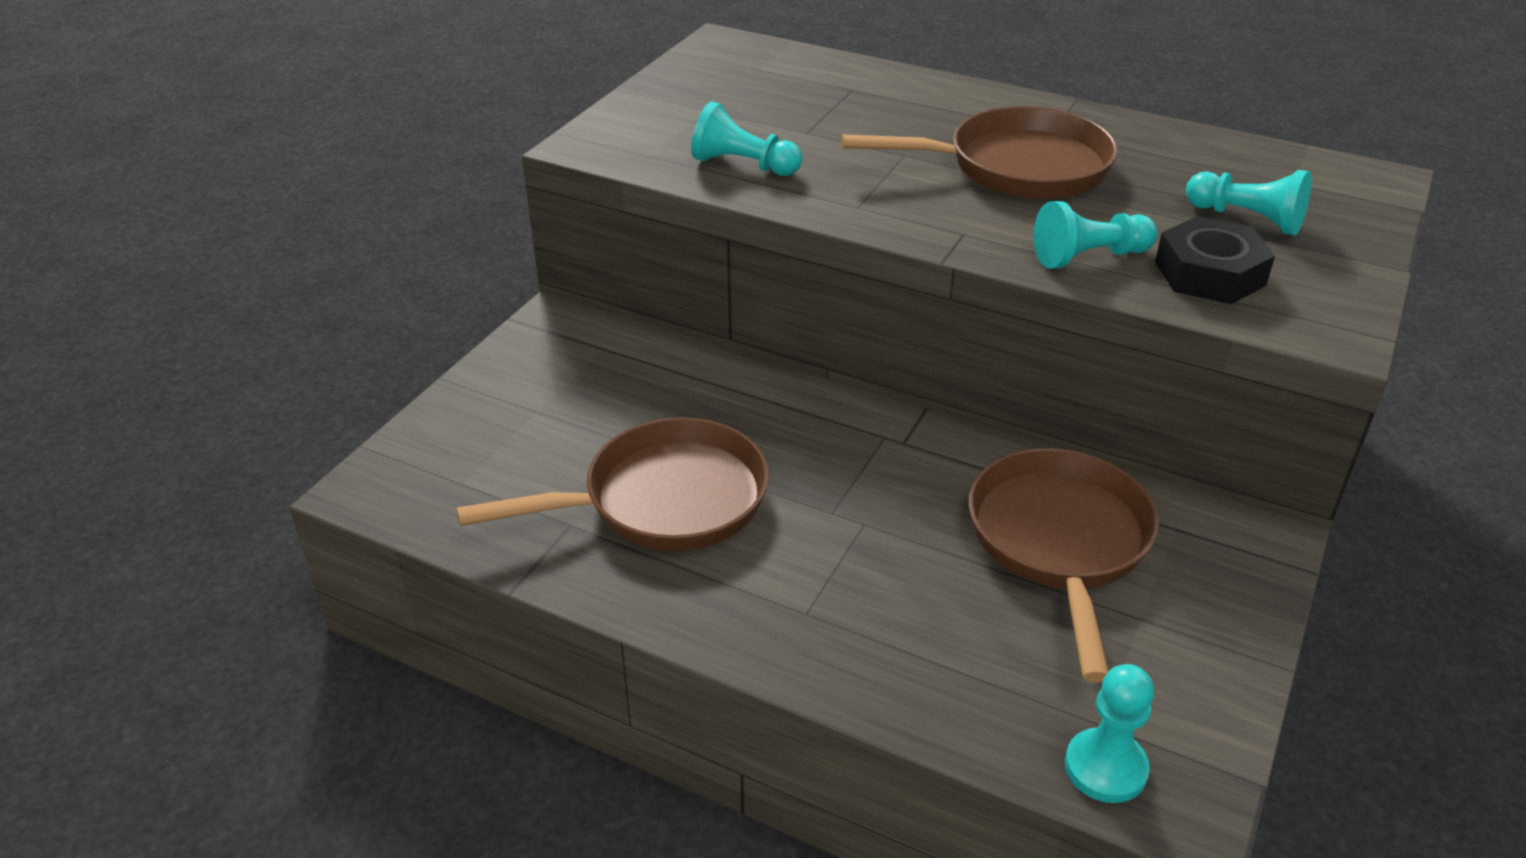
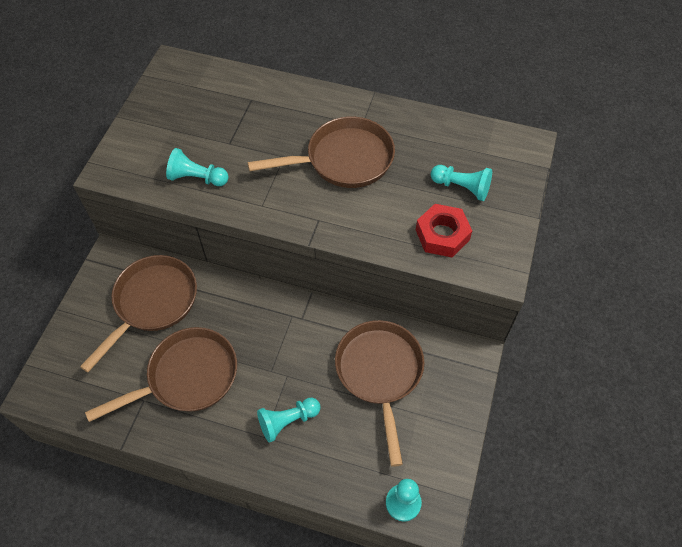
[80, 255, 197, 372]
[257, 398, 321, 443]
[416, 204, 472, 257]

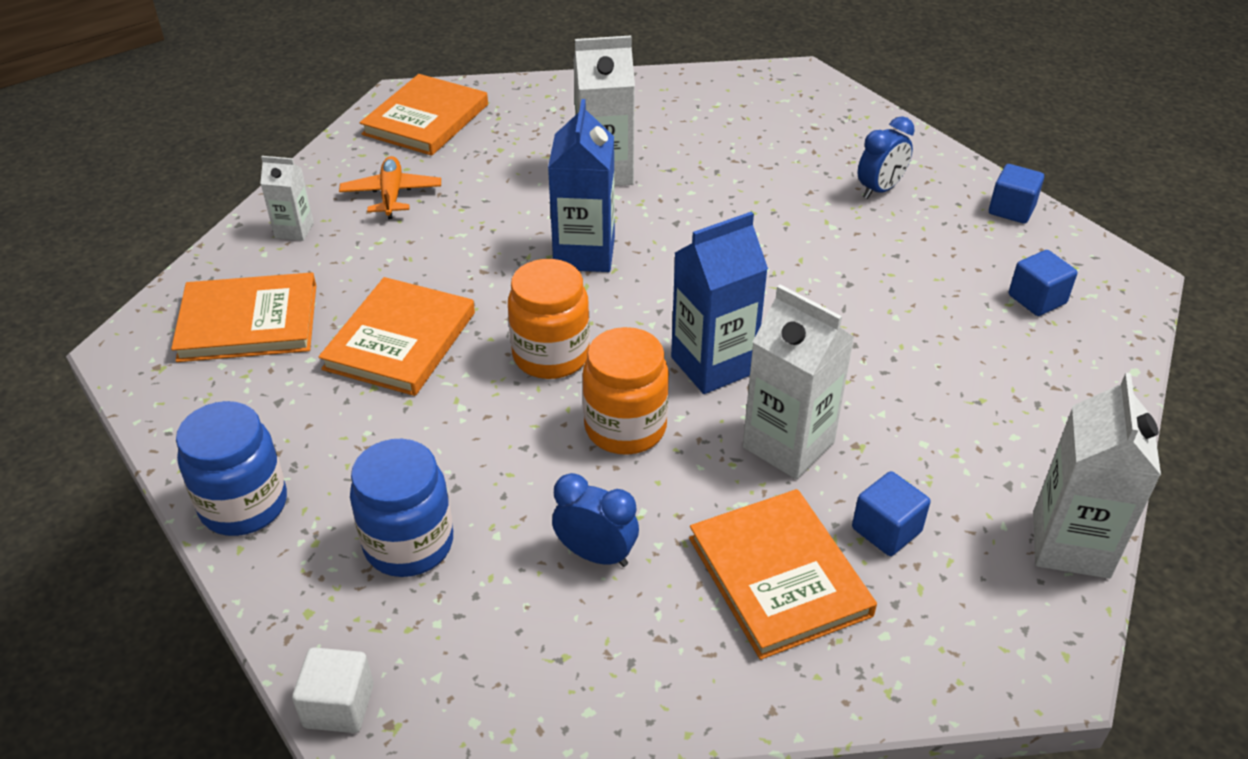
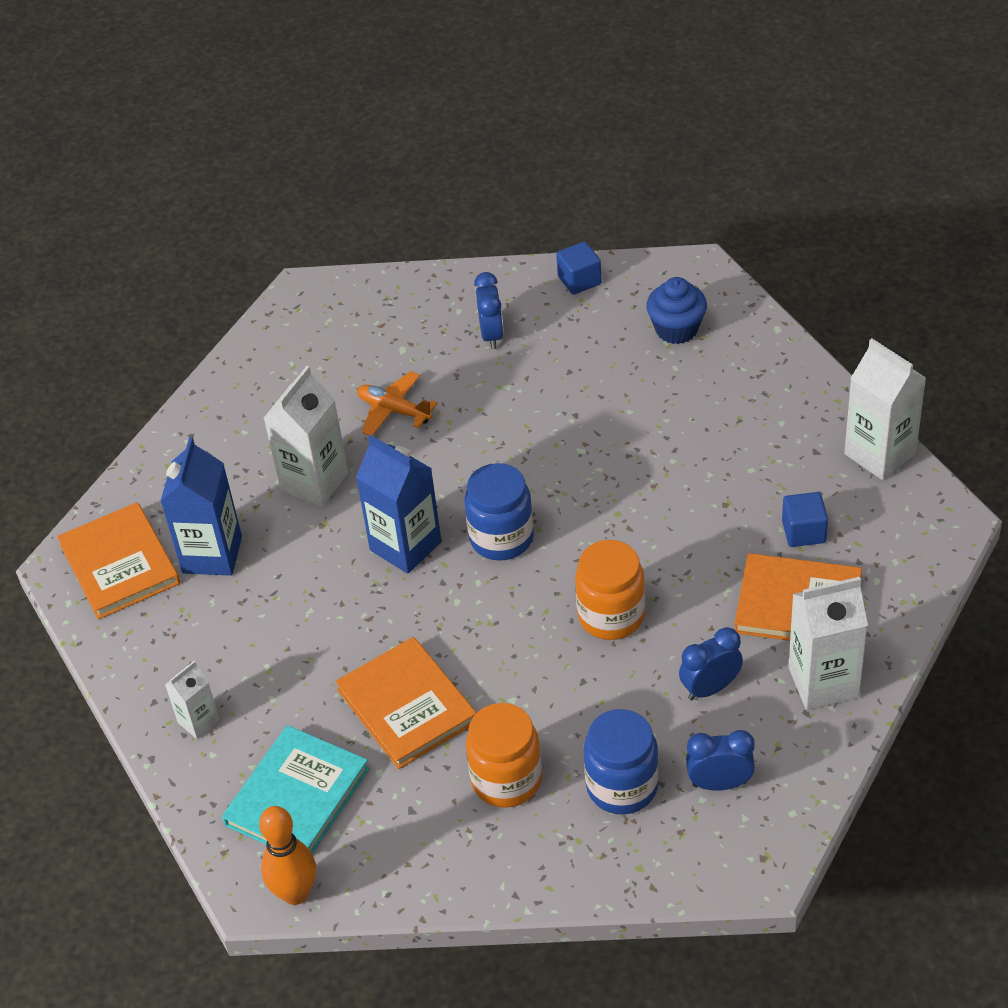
[292, 647, 374, 733] (first image)
[259, 806, 316, 905]
[686, 730, 755, 791]
[465, 463, 534, 561]
[357, 371, 438, 436]
[466, 703, 542, 808]
[160, 437, 242, 576]
[788, 577, 868, 710]
[646, 277, 707, 344]
[222, 725, 370, 854]

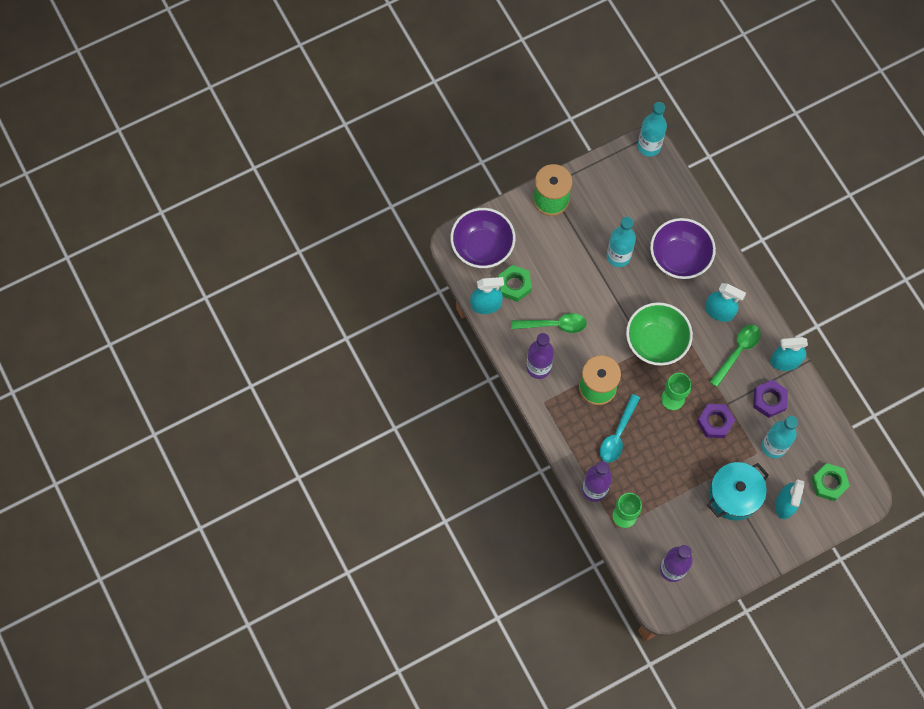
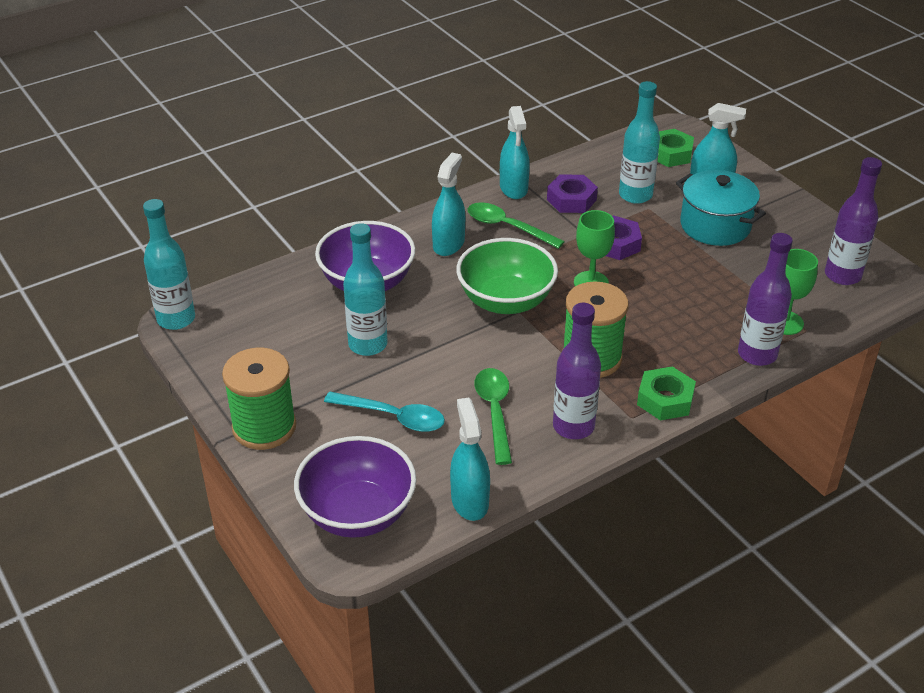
[637, 366, 696, 420]
[324, 392, 445, 432]

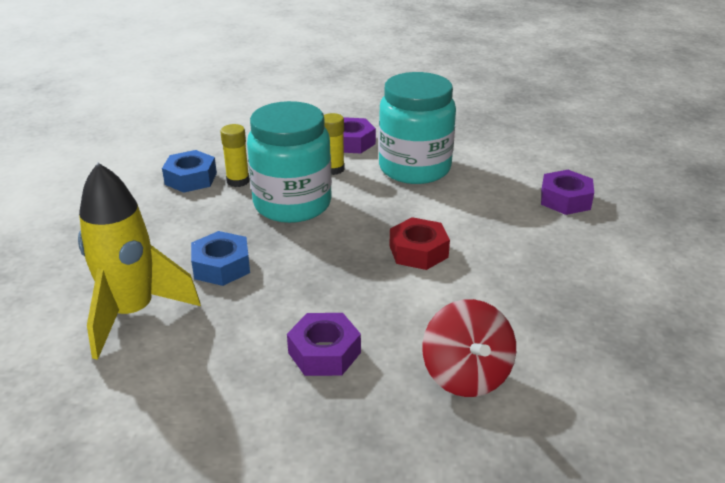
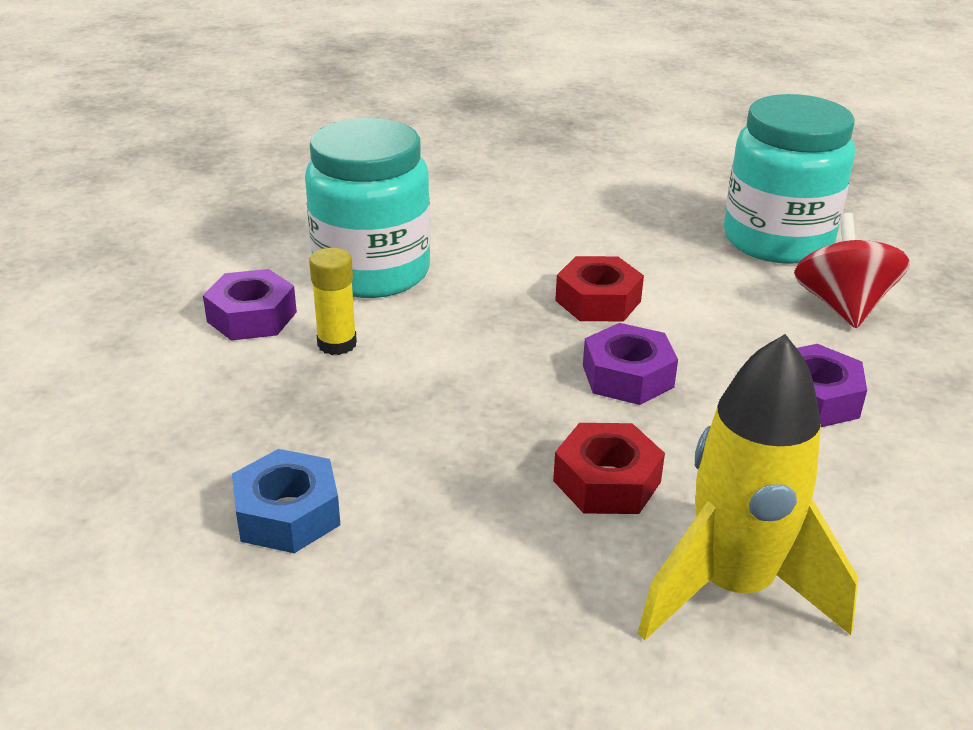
[220, 124, 250, 187] (first image)
[724, 94, 855, 264]
[583, 323, 678, 405]
[553, 423, 665, 514]
[794, 213, 910, 328]

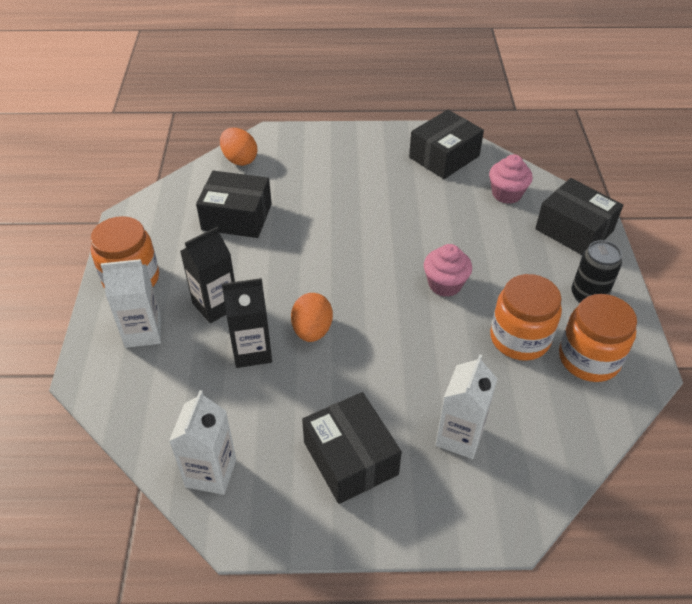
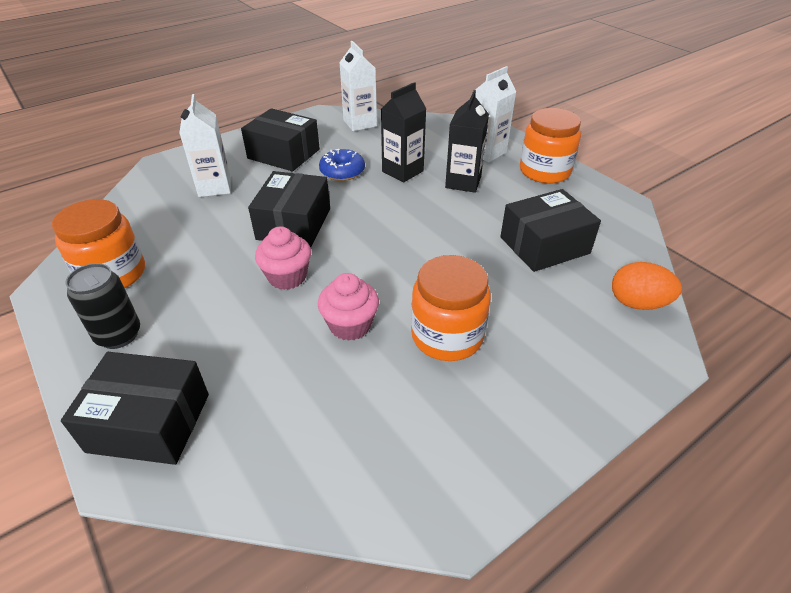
[291, 293, 333, 342] (first image)
[319, 149, 365, 181]
[248, 171, 330, 247]
[318, 273, 379, 341]
[411, 255, 491, 361]

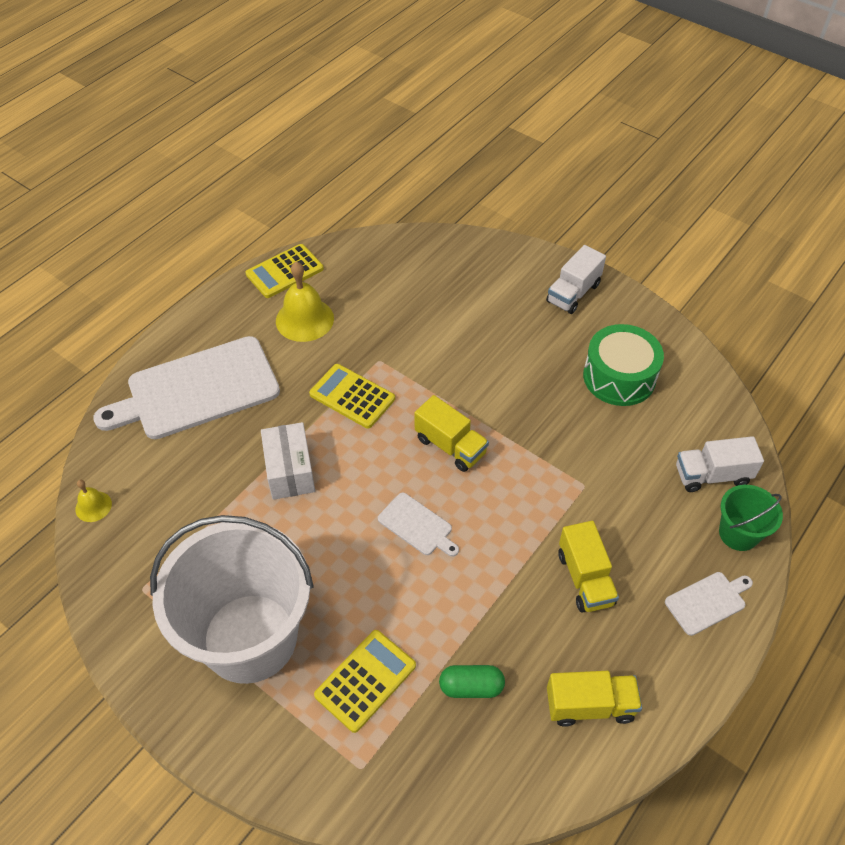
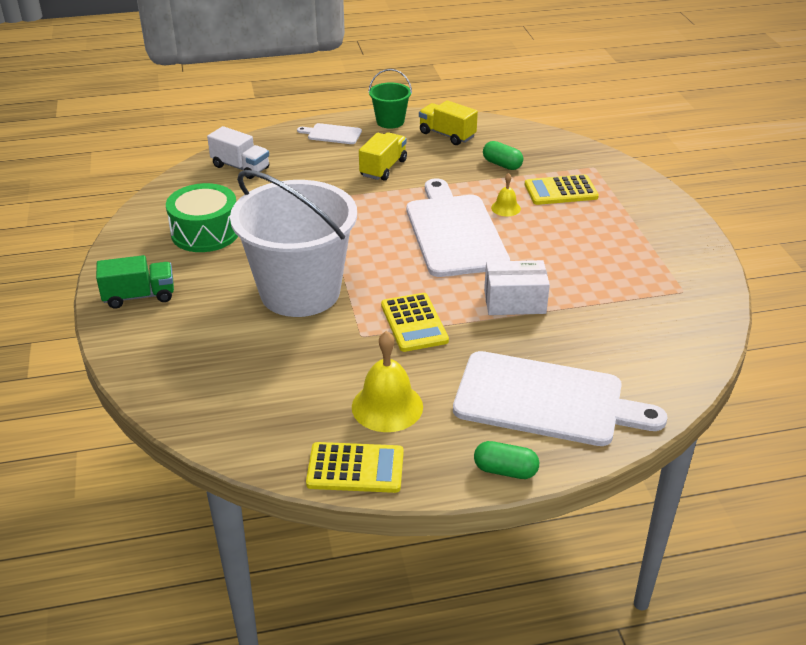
[414, 395, 489, 472] (first image)
[474, 441, 539, 479]
[491, 173, 521, 216]
[230, 170, 357, 317]
[368, 69, 412, 129]
[96, 255, 174, 309]
[484, 260, 550, 315]
[406, 179, 510, 277]

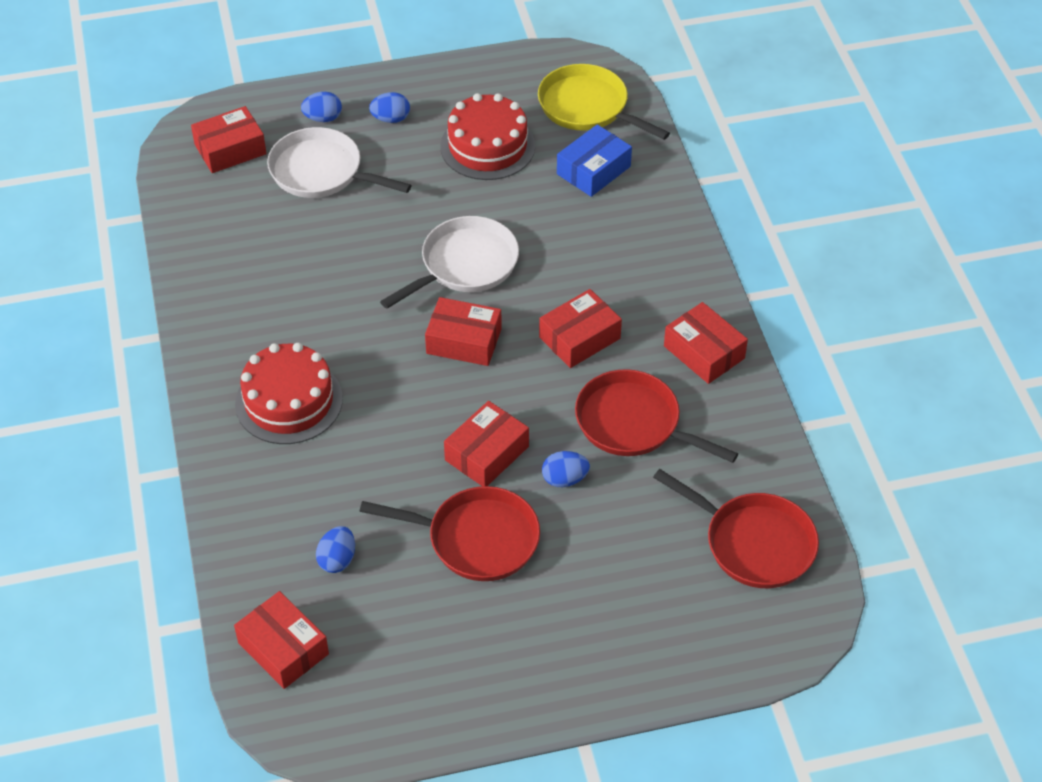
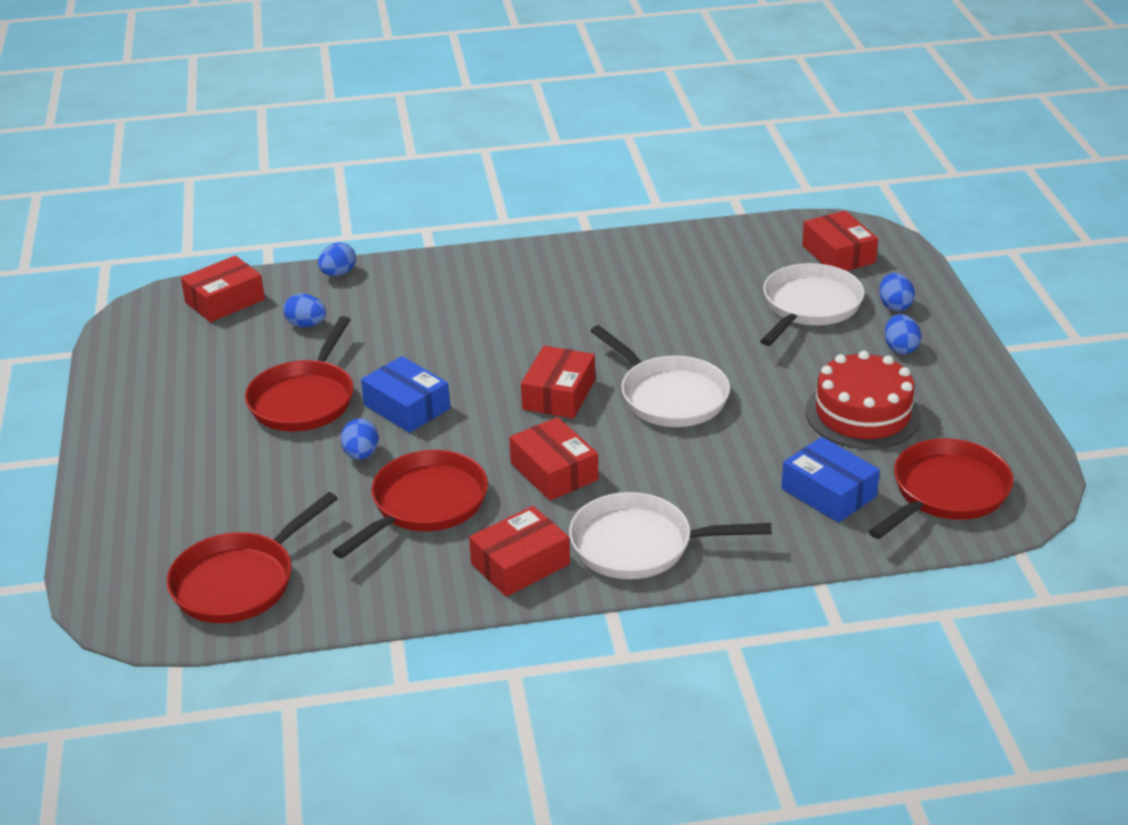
[235, 343, 343, 444] (first image)
[318, 242, 356, 276]
[569, 492, 772, 579]
[361, 356, 450, 433]
[869, 438, 1013, 539]

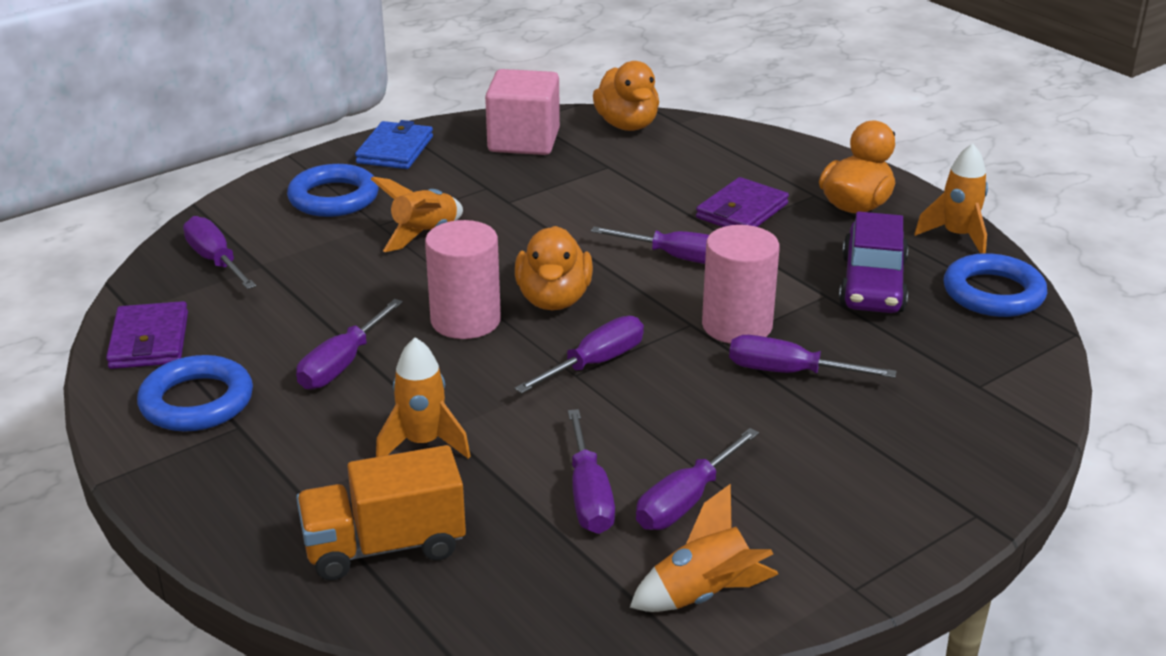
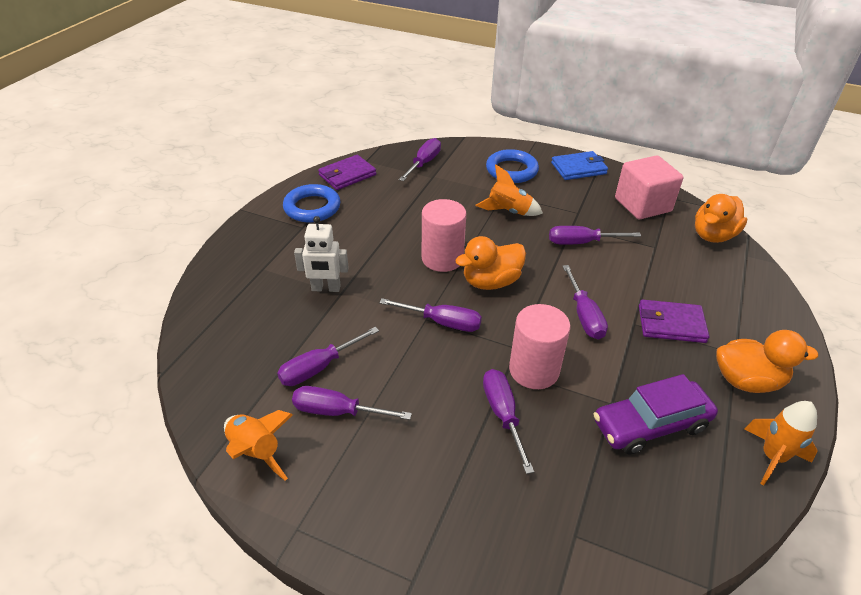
[296, 445, 466, 581] (first image)
[944, 253, 1047, 317] (first image)
[549, 226, 641, 245]
[294, 216, 349, 292]

